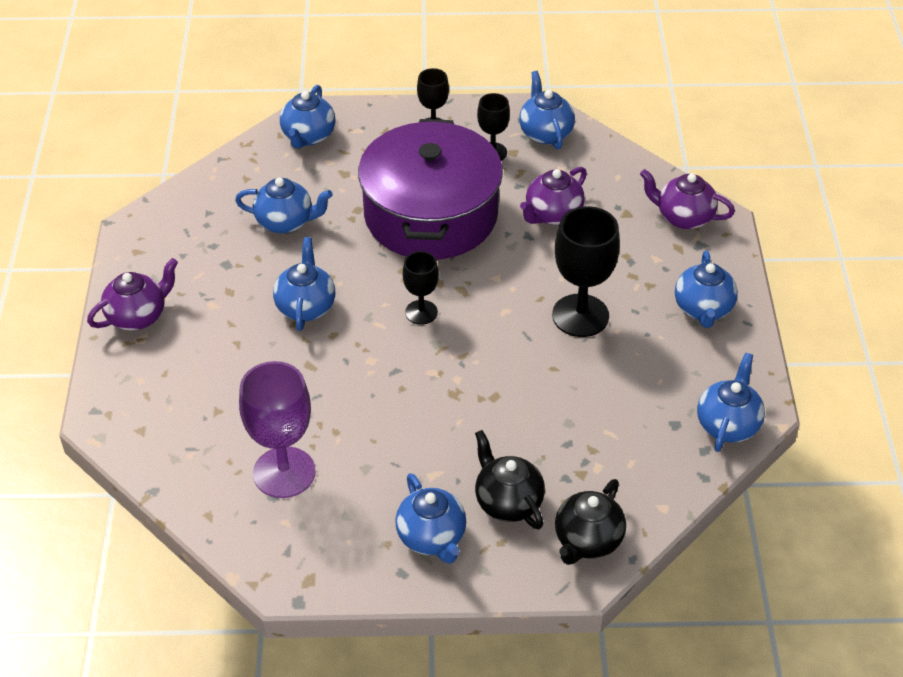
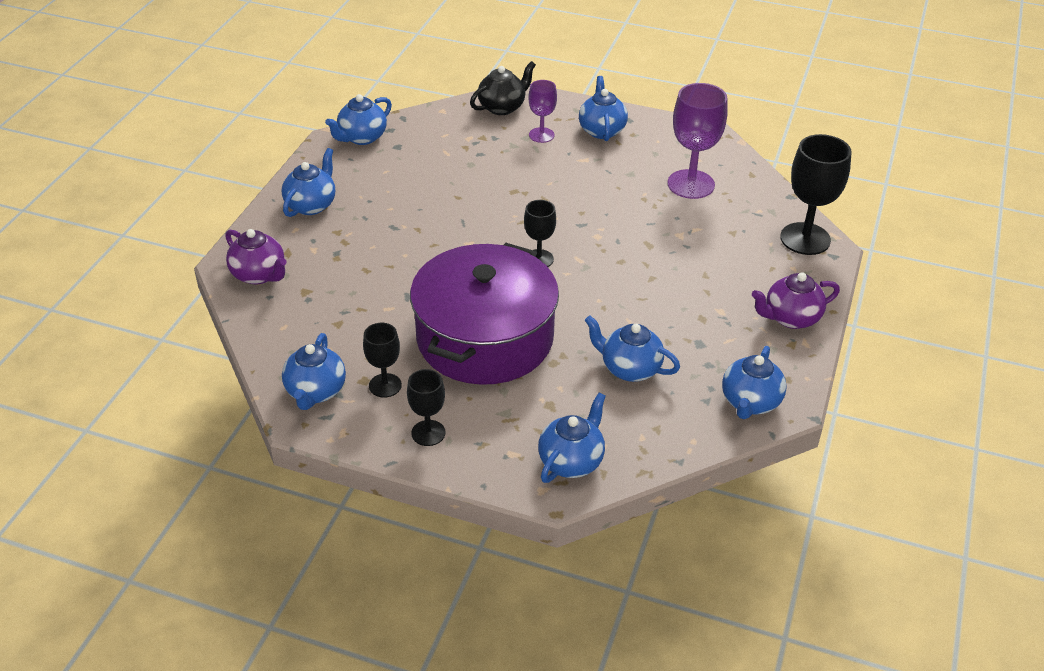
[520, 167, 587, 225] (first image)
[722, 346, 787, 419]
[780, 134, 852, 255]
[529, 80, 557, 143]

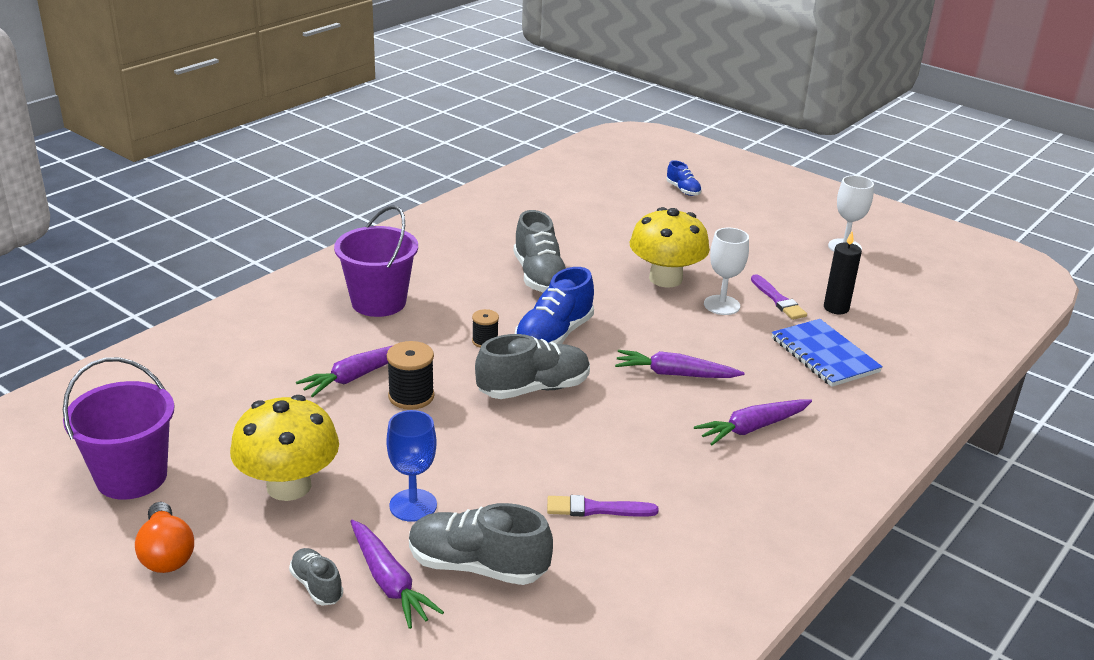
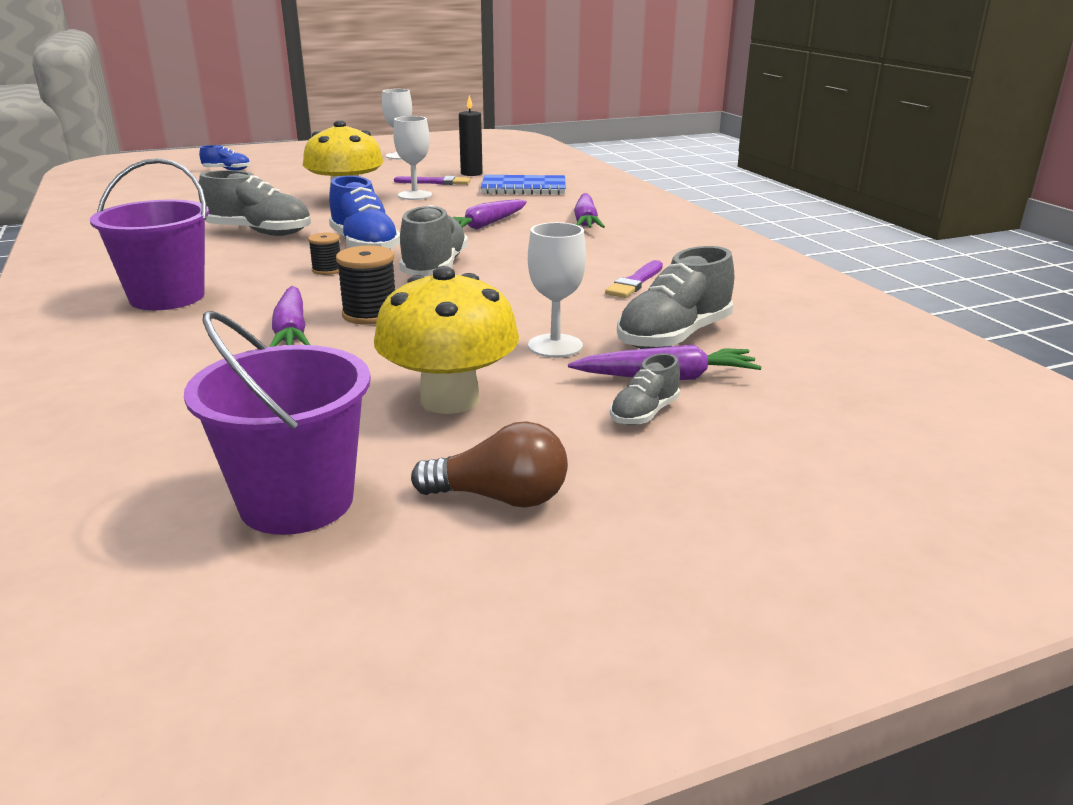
[411, 421, 568, 508]
[528, 222, 586, 358]
[610, 353, 680, 425]

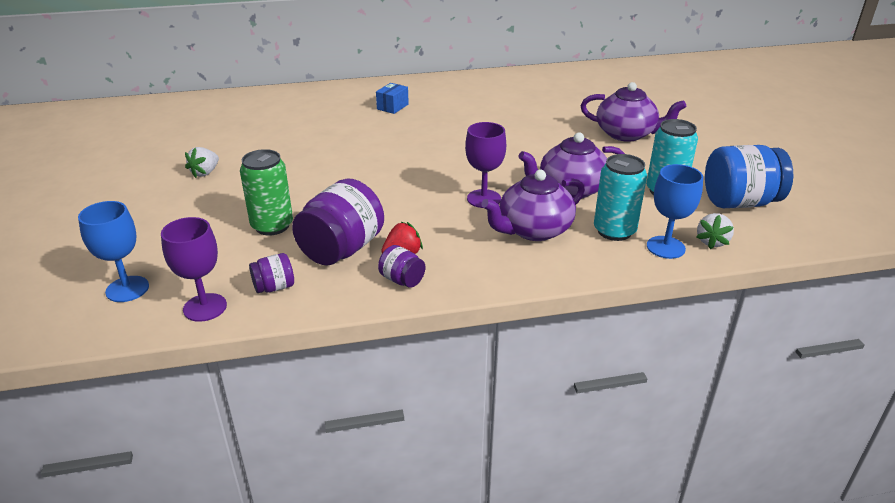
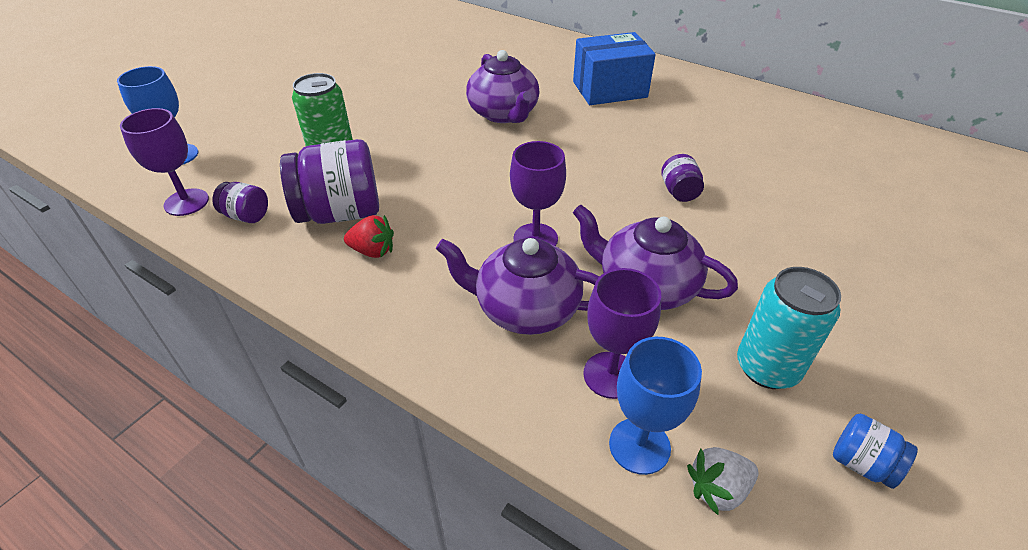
[185, 147, 219, 178] (first image)
[661, 154, 704, 202]
[466, 50, 540, 123]
[584, 268, 661, 399]
[573, 32, 656, 105]
[833, 414, 918, 489]

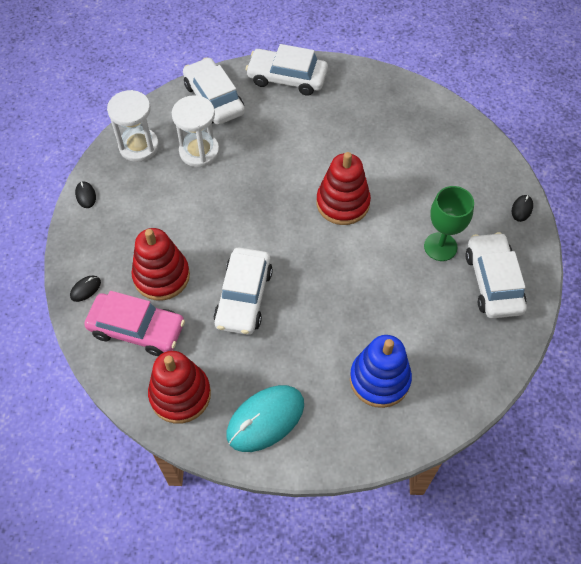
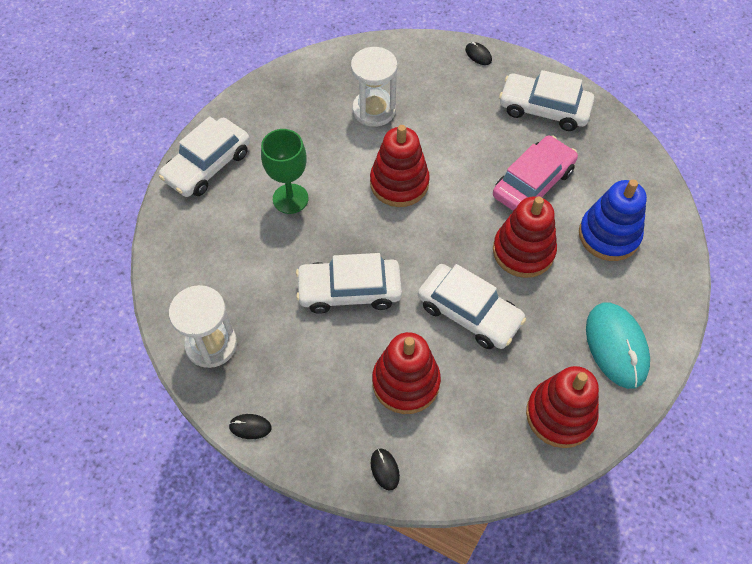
[493, 196, 557, 278]
[493, 135, 578, 211]
[351, 47, 397, 127]
[296, 253, 402, 314]
[261, 129, 309, 214]

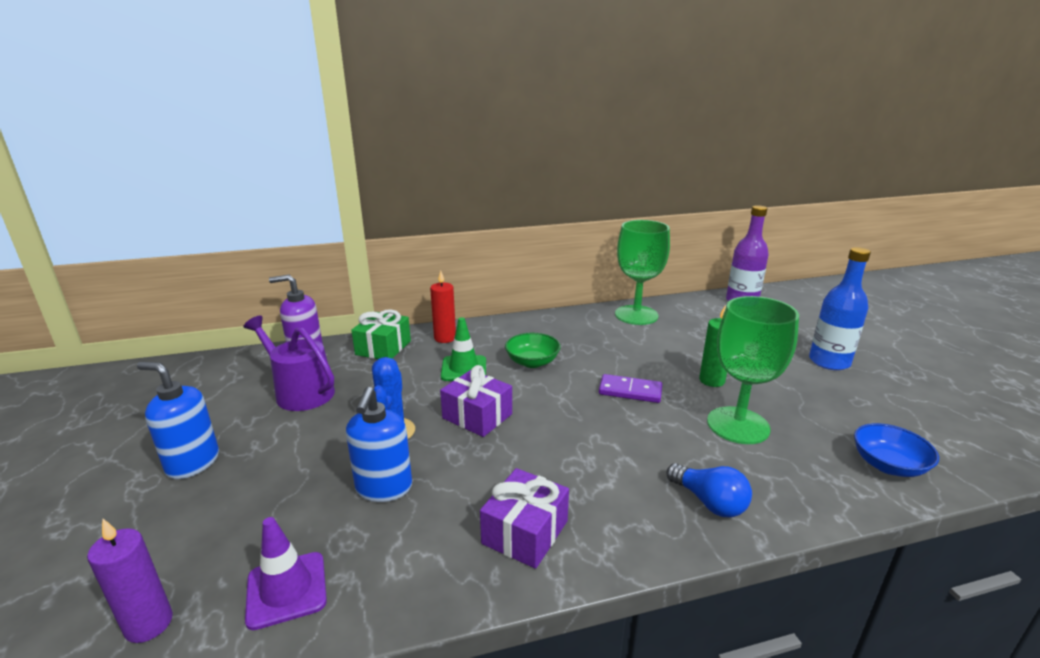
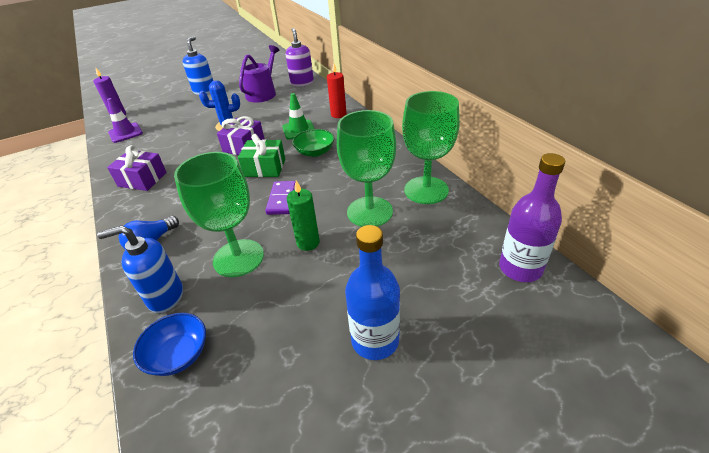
[337, 110, 396, 227]
[97, 225, 183, 313]
[238, 134, 285, 177]

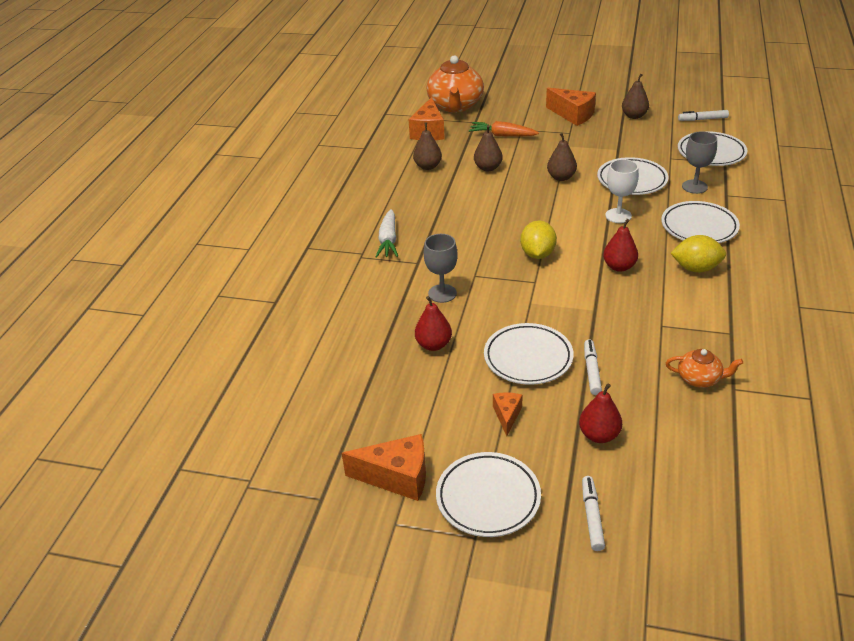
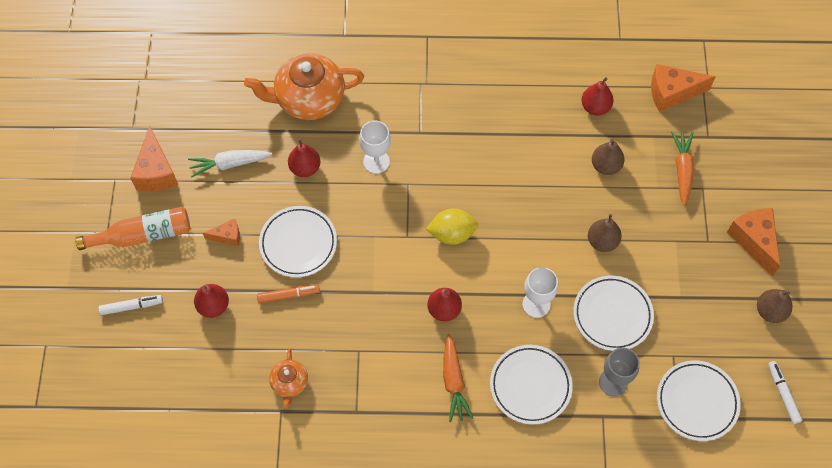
[188, 150, 272, 178]
[244, 53, 364, 120]
[75, 207, 190, 250]
[443, 334, 474, 422]
[581, 77, 614, 115]
[359, 120, 391, 174]
[257, 284, 320, 303]
[727, 208, 780, 276]

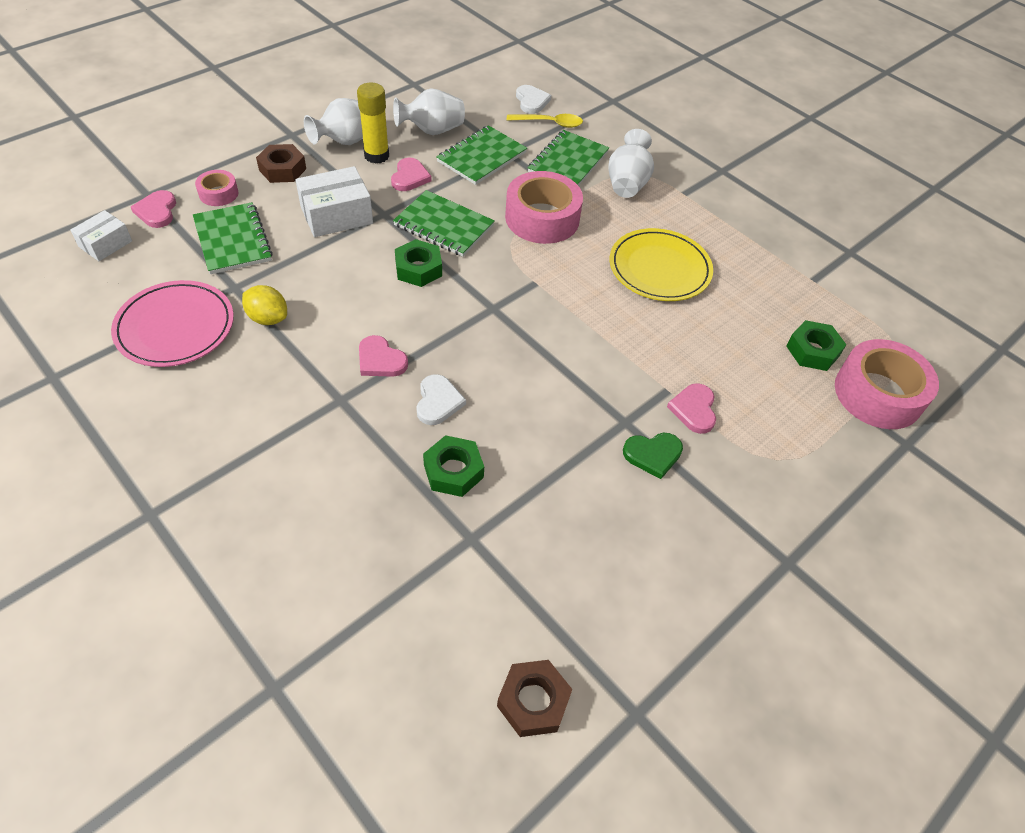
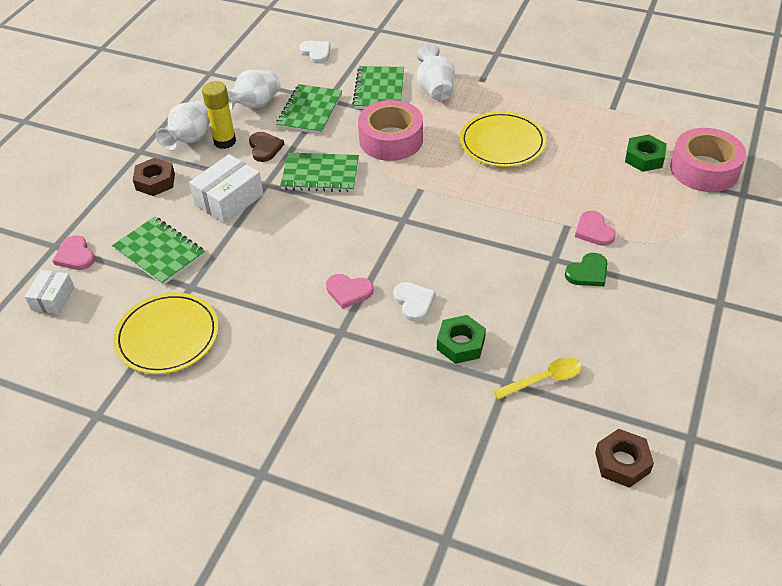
[195, 170, 239, 206] (first image)
[242, 285, 287, 325] (first image)
[395, 239, 442, 287] (first image)
[494, 357, 582, 400]
[113, 292, 219, 374]
[249, 132, 284, 162]

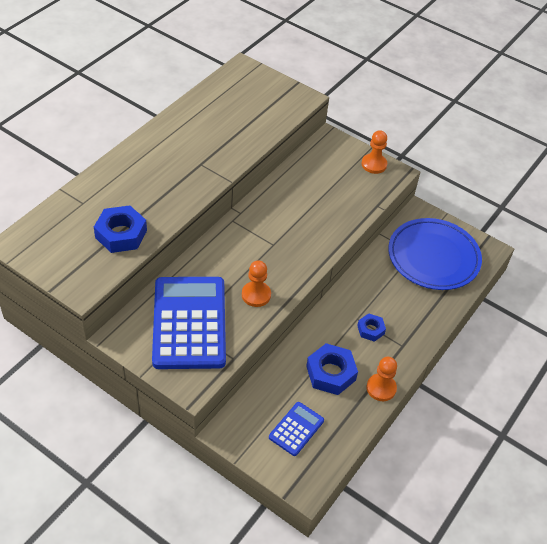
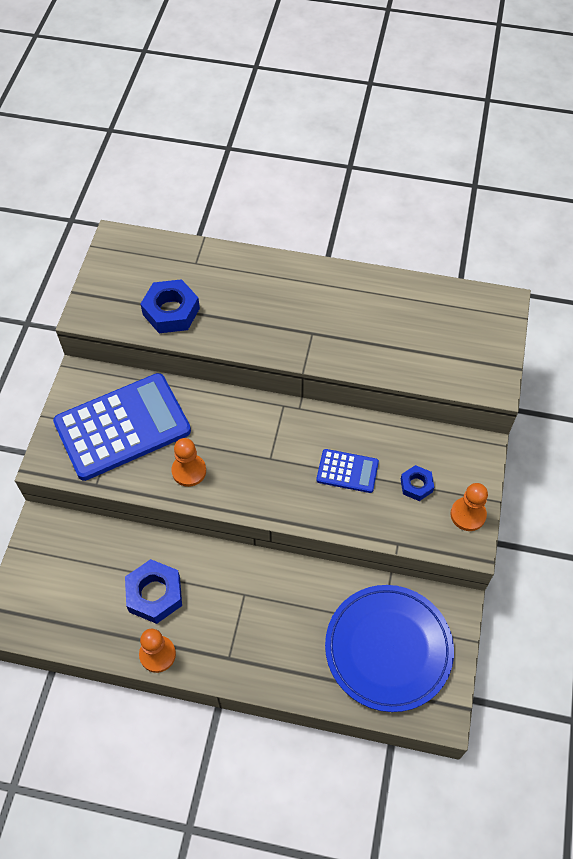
[316, 449, 379, 493]
[401, 465, 434, 501]

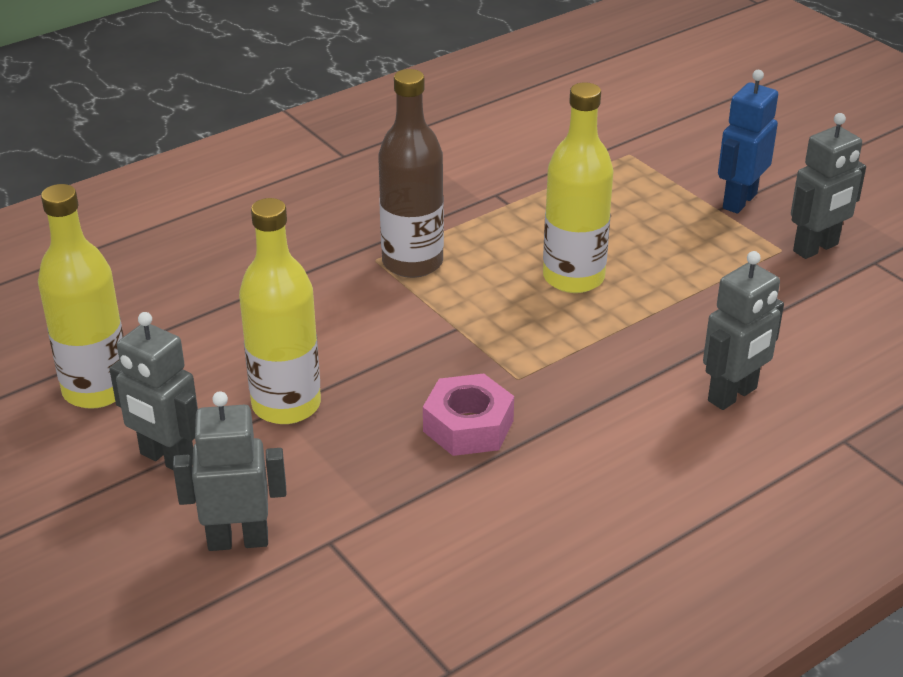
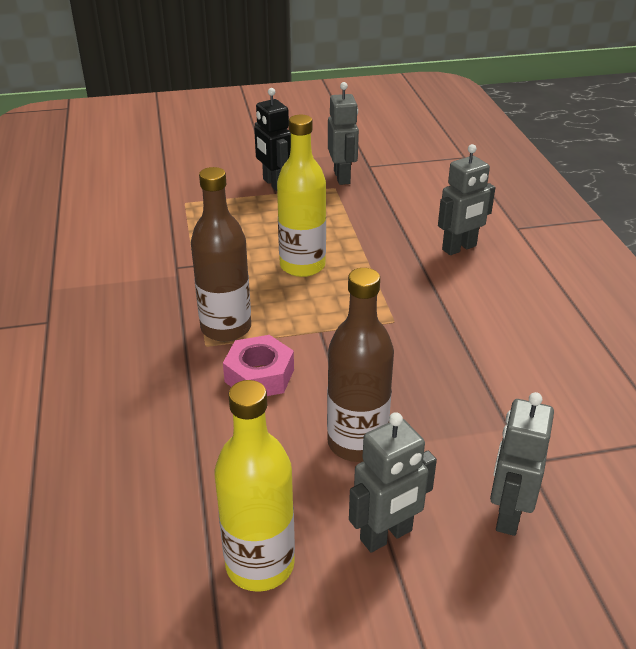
[223, 335, 294, 396]
[327, 268, 394, 462]
[254, 88, 291, 191]
[438, 144, 495, 255]

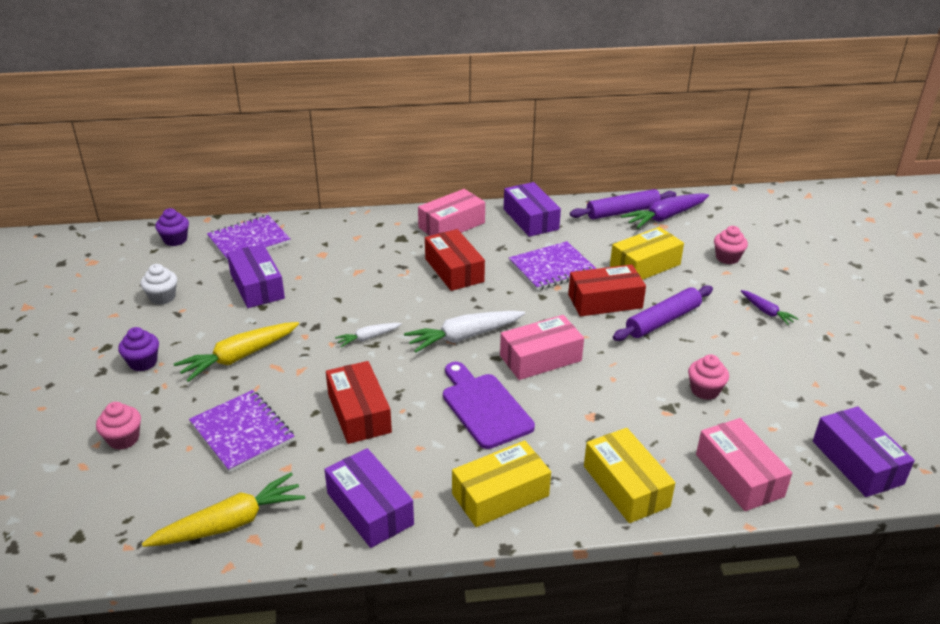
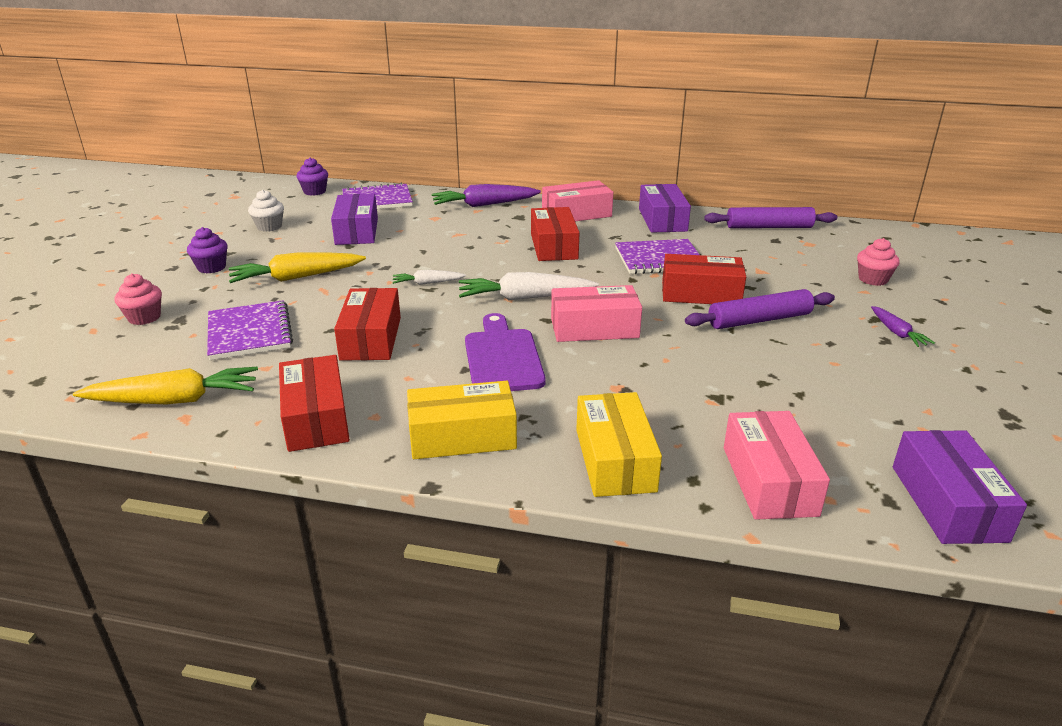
[610, 227, 684, 280] (first image)
[688, 354, 729, 400] (first image)
[431, 184, 541, 207]
[279, 355, 350, 452]

